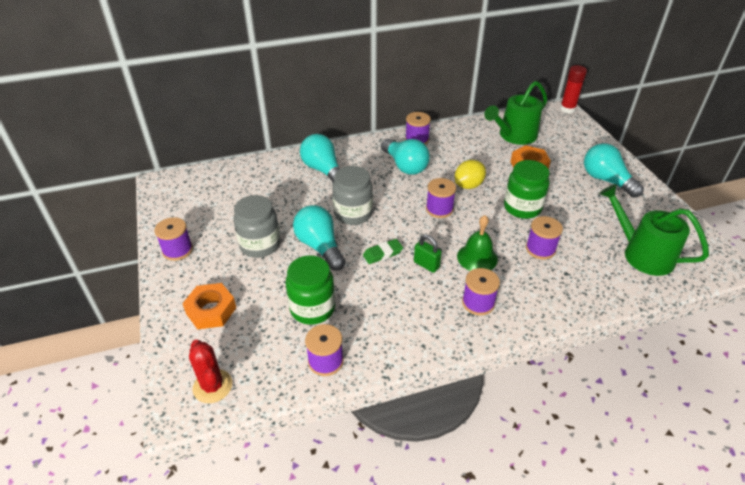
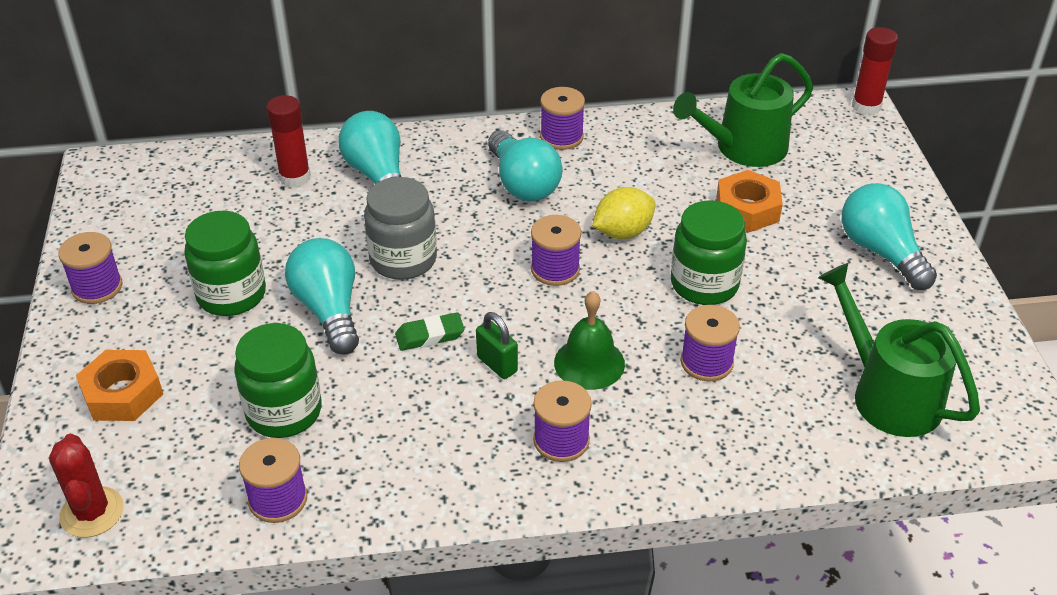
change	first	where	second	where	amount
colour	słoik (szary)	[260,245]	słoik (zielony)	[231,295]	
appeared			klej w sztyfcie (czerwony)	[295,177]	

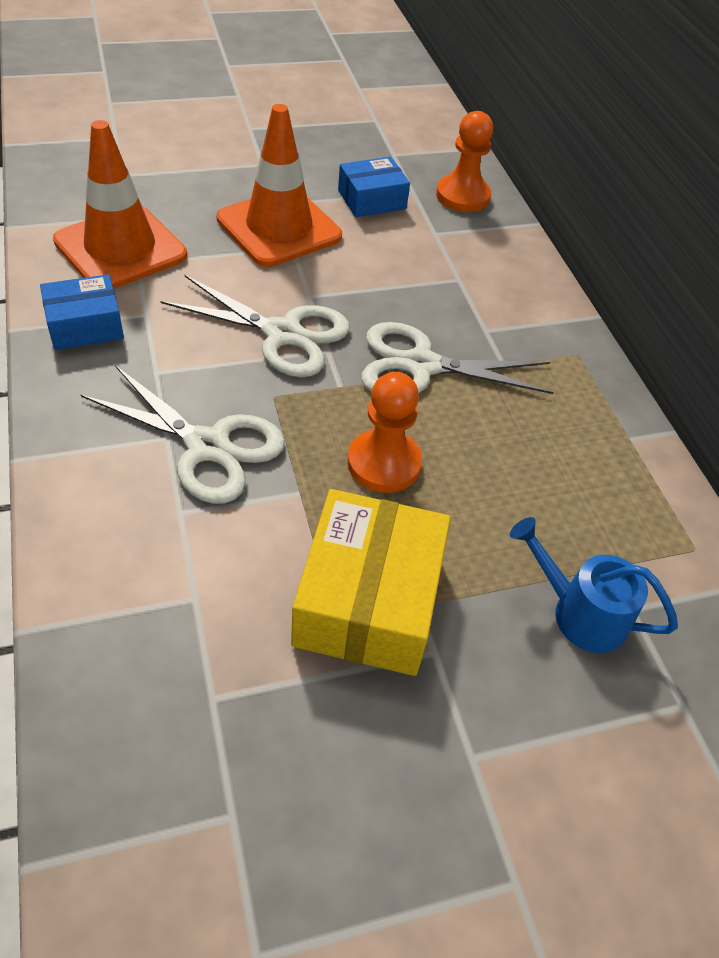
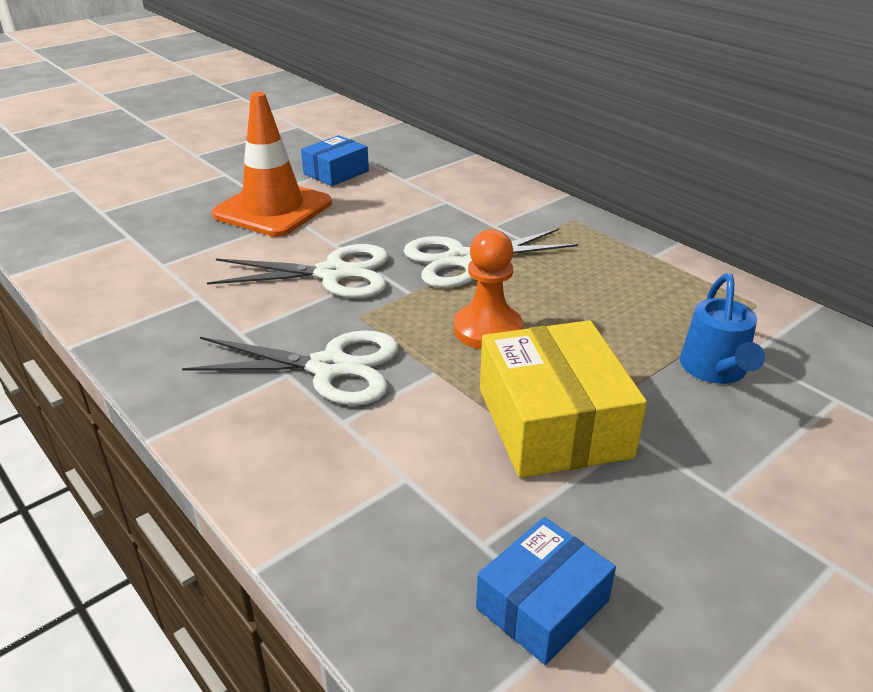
change	first	where	second	where	amount
missing	pionek (pomarańczowy)	[462,196]			
missing	pachołek (pomarańczowy)	[120,248]			
relocated	pudełko (niebieski)	[85,325]		[542,604]	
spun	konewka (niebieski)	[579,612]		[715,370]	90 degrees counterclockwise

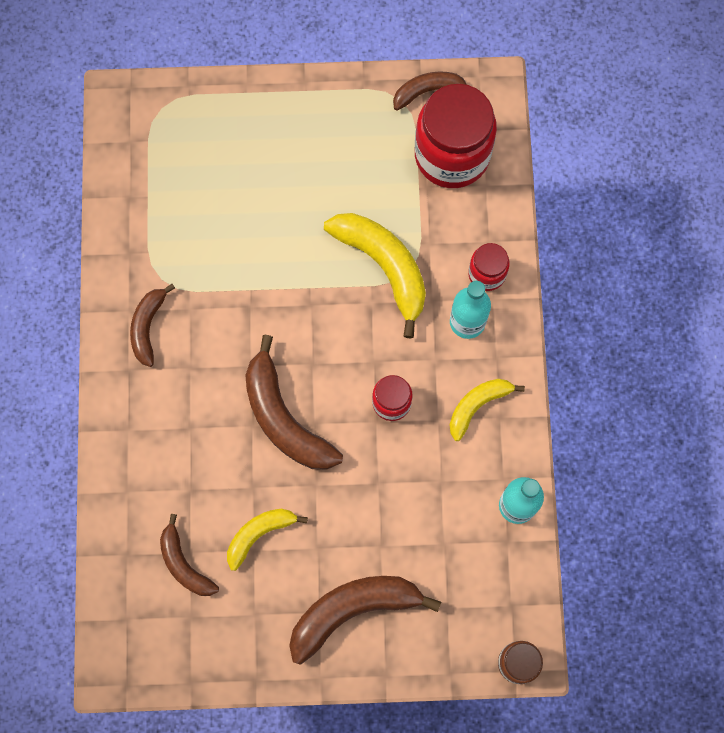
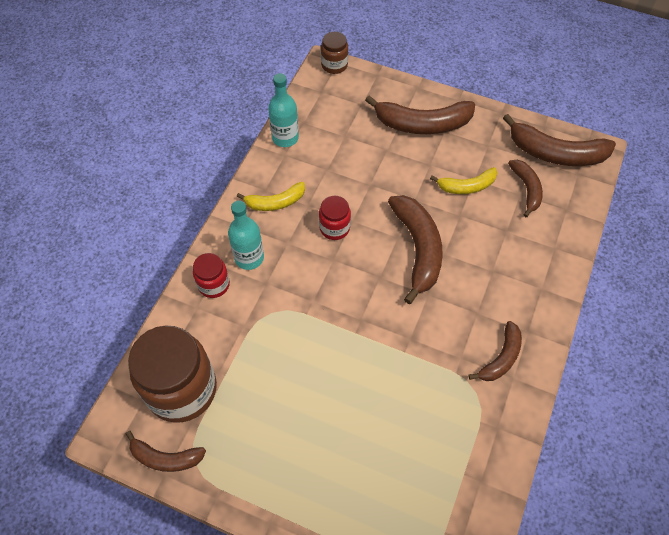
change	first	where	second	where	amount
colour	słoik (czerwony)	[452,155]	słoik (brązowy)	[182,389]	
missing	banan (żółty)	[384,266]			
appeared			banan (brązowy)	[556,153]	

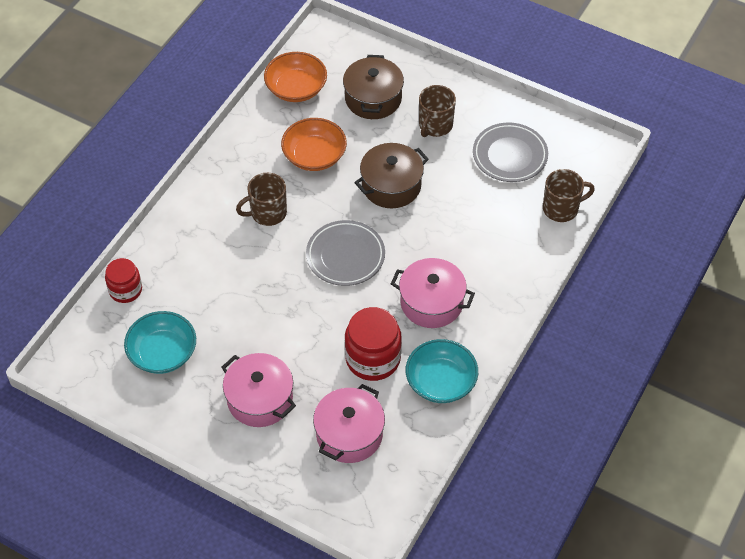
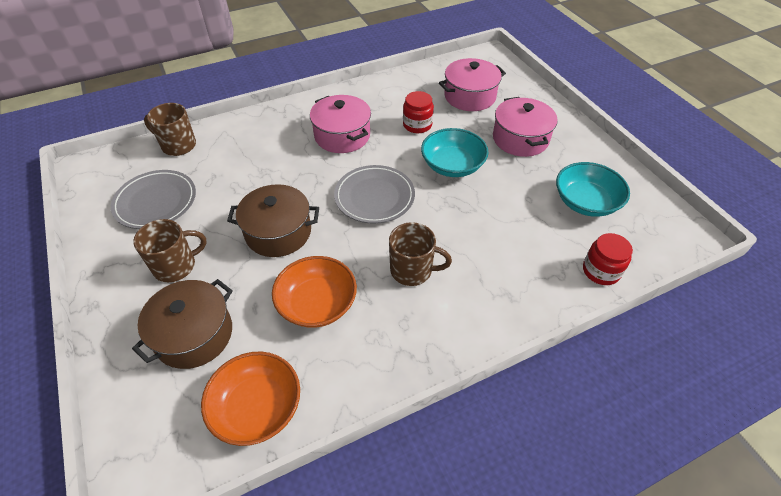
change	first	where	second	where	amount
size	słoik (czerwony)	[373,358]		[417,125]	x0.63
relocated	miska (turkusowy)	[441,382]		[452,165]	

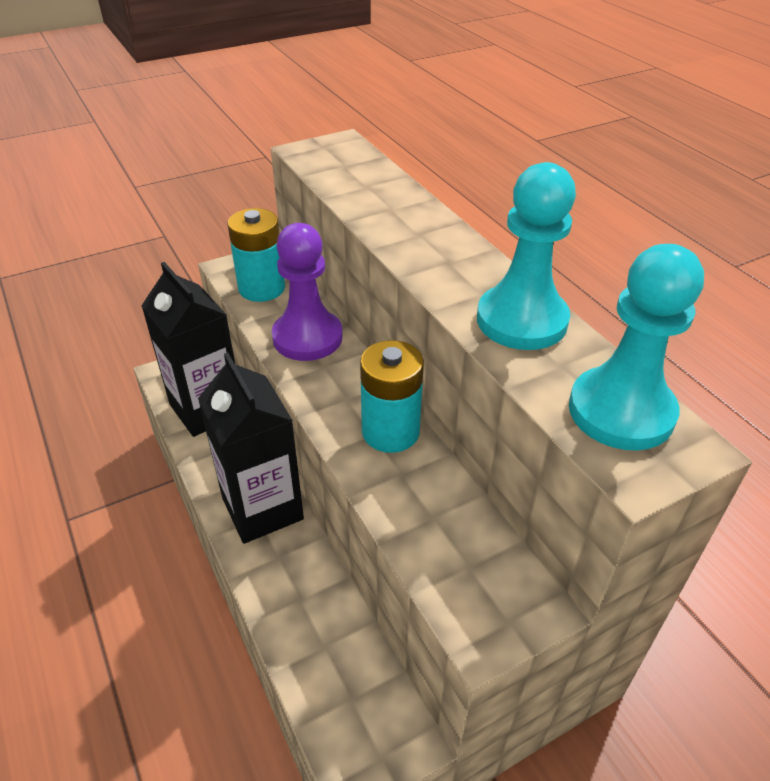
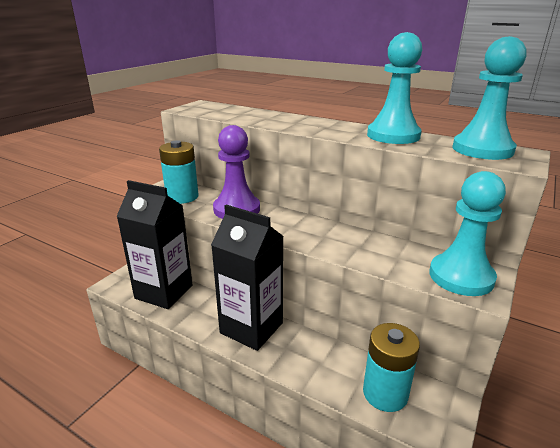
change	first	where	second	where	amount
relocated	bateria (turkusowy)	[390,431]		[385,393]	
appeared			pionek (turkusowy)	[461,277]	

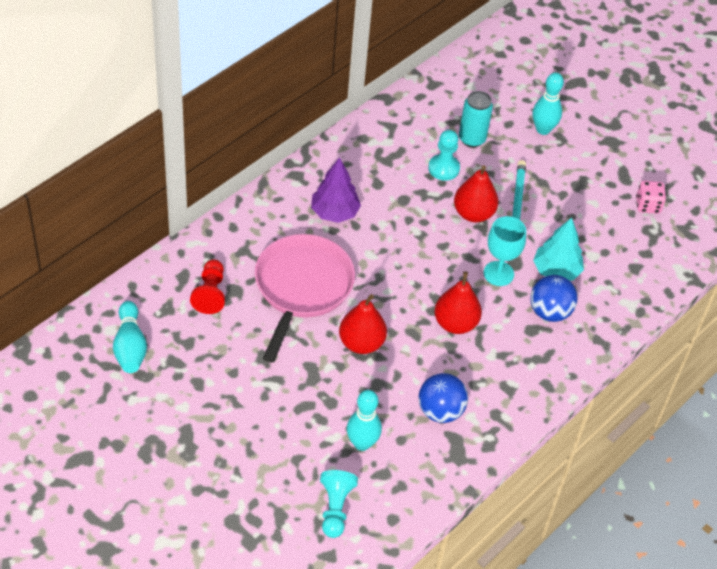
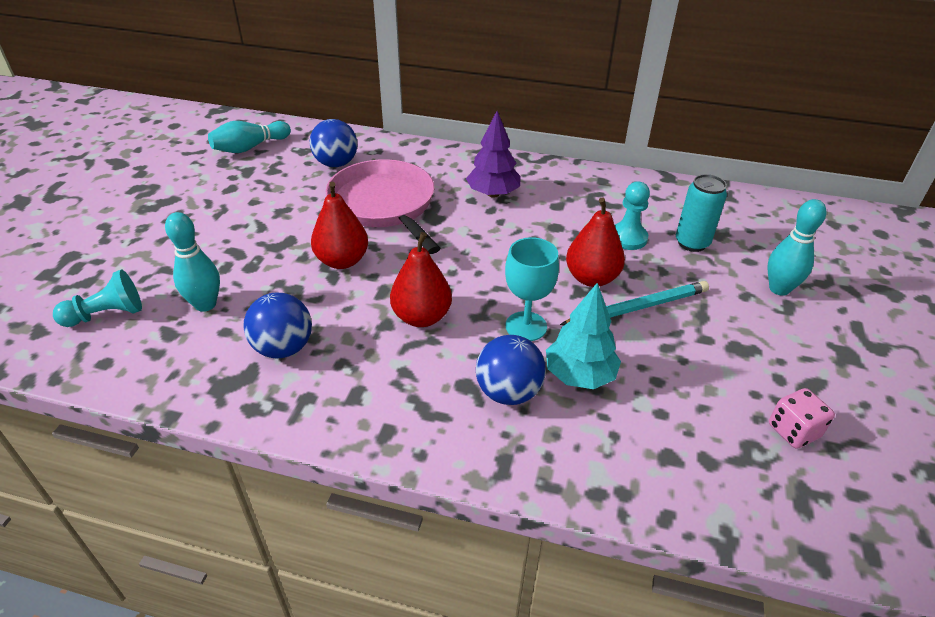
change	first	where	second	where	amount
spun	patelnia (różowy)	[302,287]		[384,205]	105 degrees counterclockwise
exchanged	pionek (czerwony)	[210,293]	piłka (niebieski)	[336,164]	

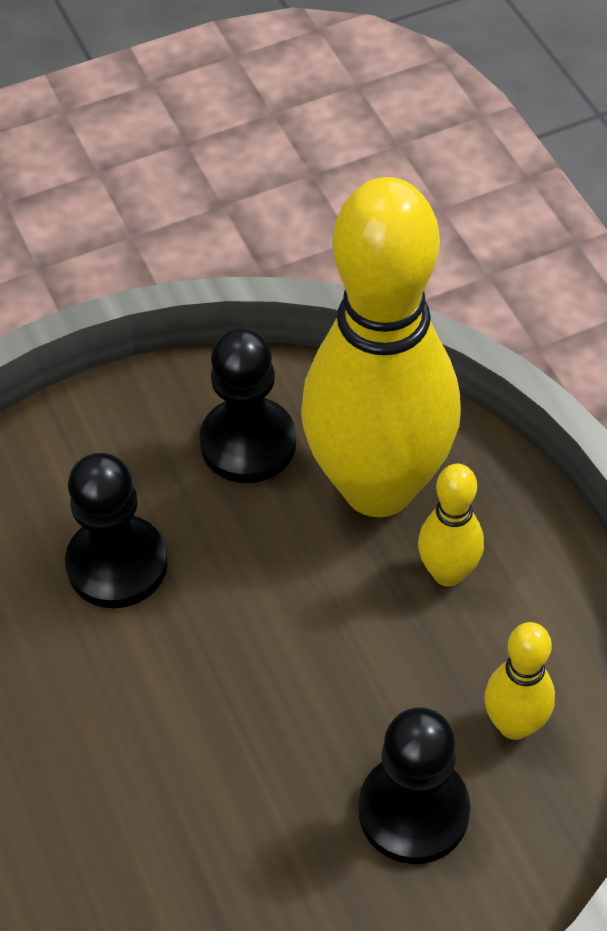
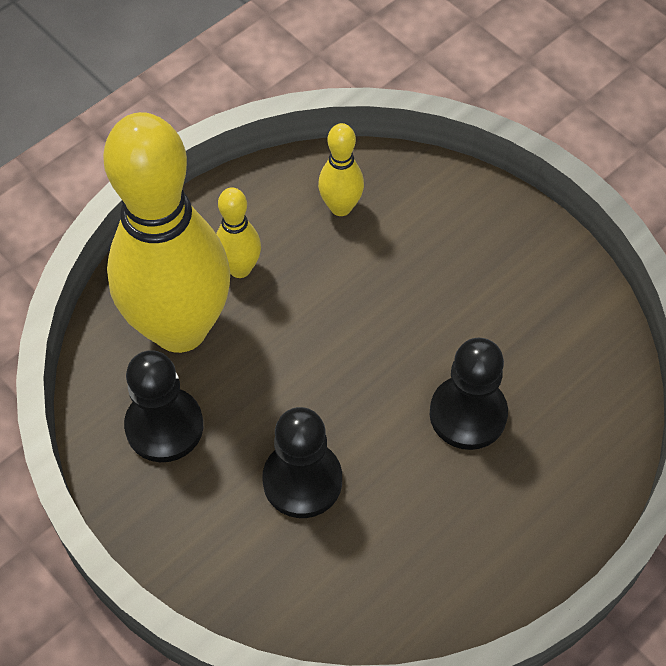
change	first	where	second	where	amount
relocated	pionek (czarny)	[413,811]		[468,414]	

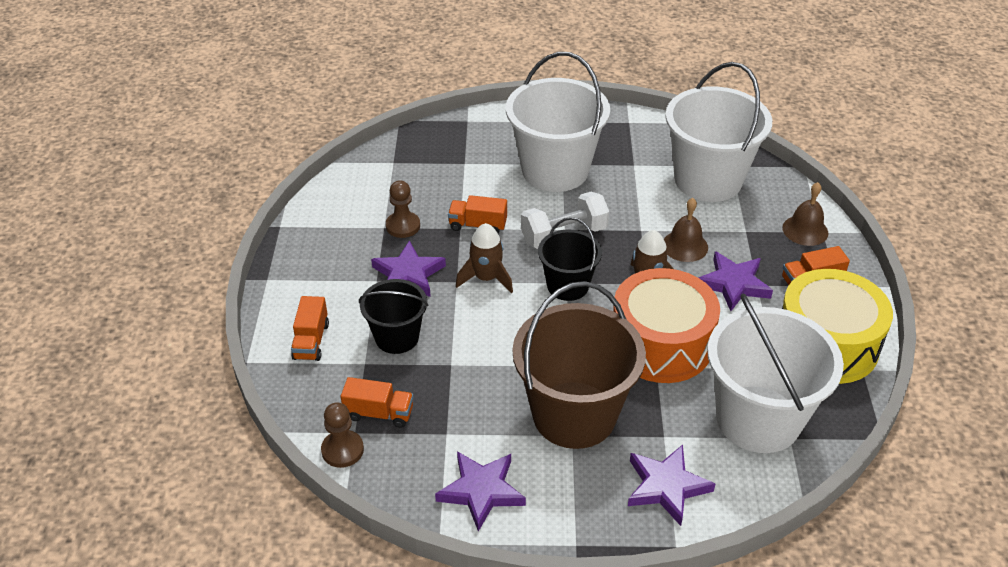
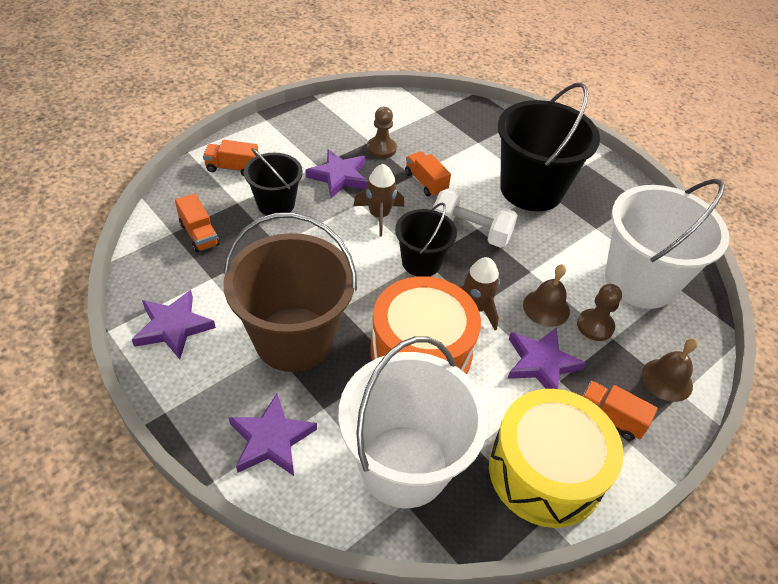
change	first	where	second	where	amount
colour	wiadro (biały)	[555,170]	wiadro (czarny)	[531,189]	
spun	ciężarówka (pomarańczowy)	[311,341]		[232,168]	45 degrees clockwise
relocated	pionek (brązowy)	[342,450]		[595,326]	

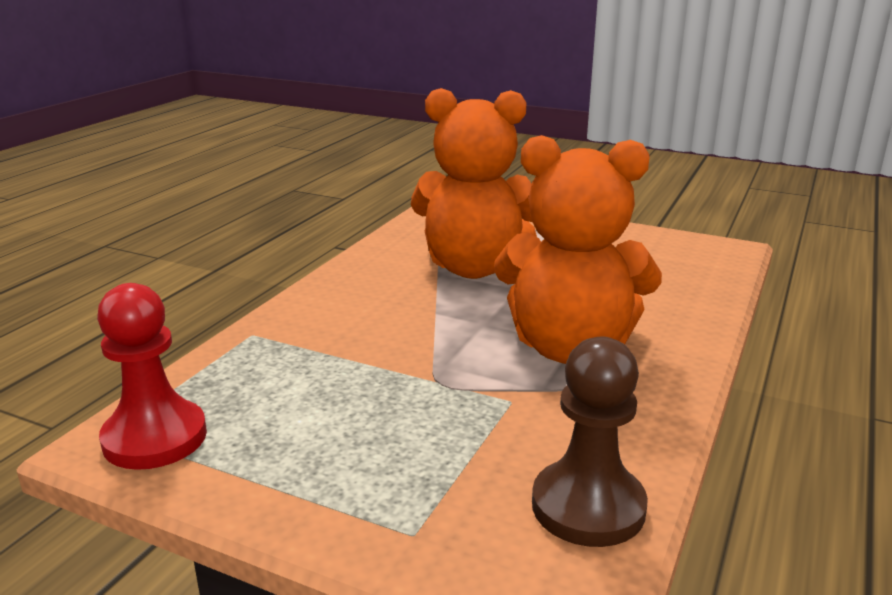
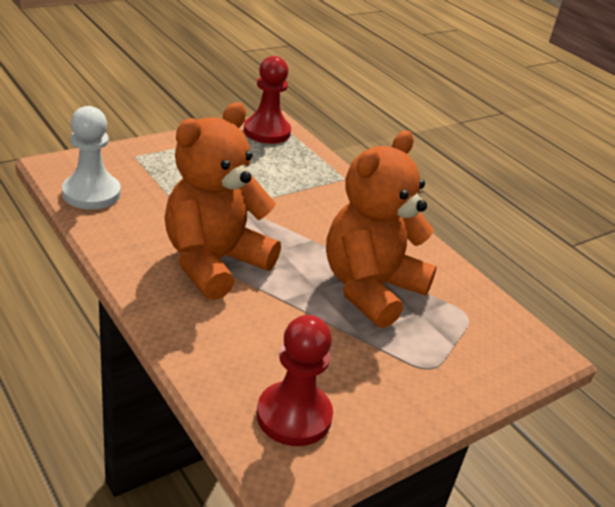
change	first	where	second	where	amount
colour	pionek (brązowy)	[588,506]	pionek (biały)	[91,193]	
appeared			pionek (czerwony)	[294,416]	

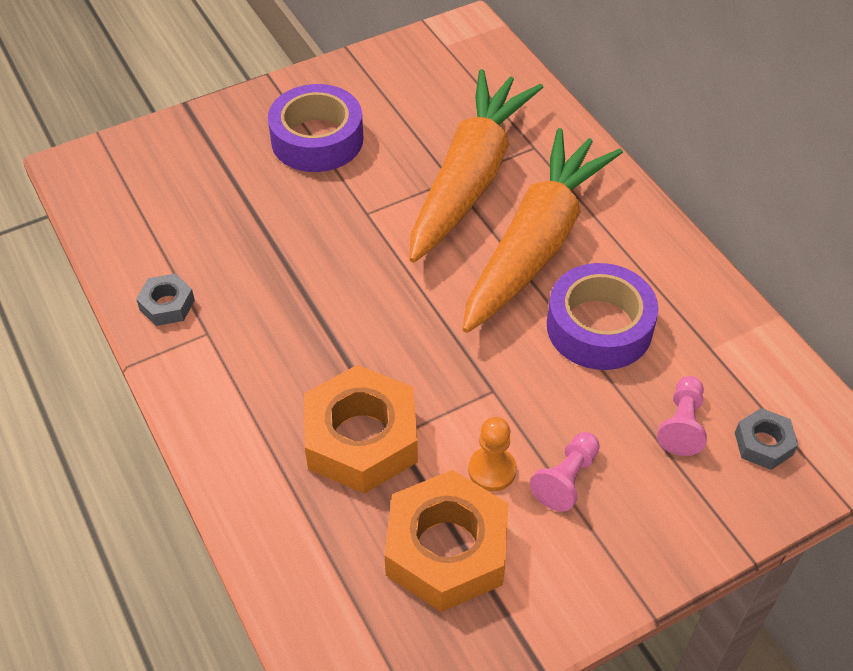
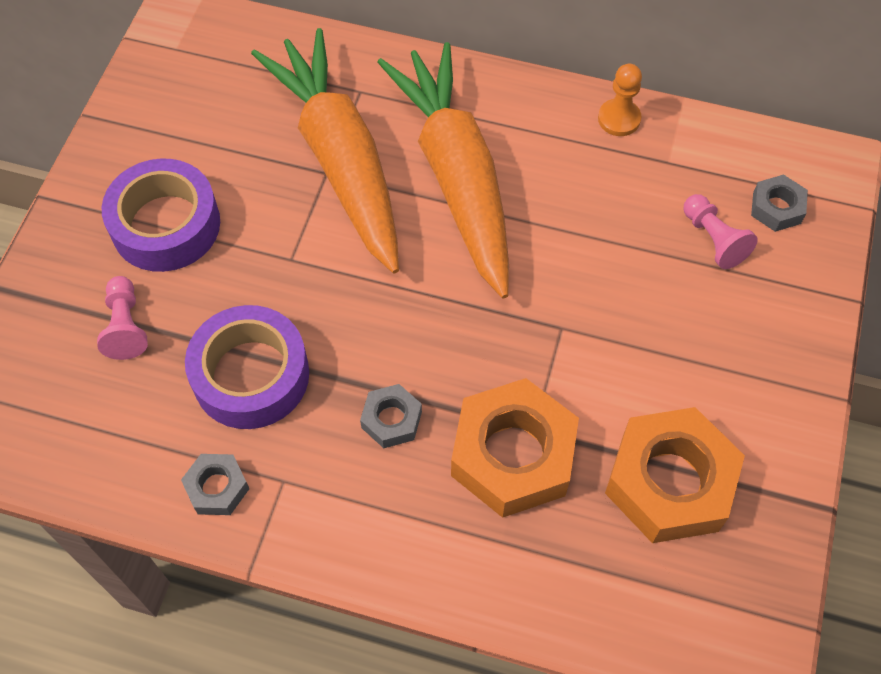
change	first	where	second	where	amount
relocated	taśma klejąca (fioletowy)	[599,327]		[251,375]	
relocated	pionek (pomarańczowy)	[492,470]		[619,119]	
relocated	pionek (różowy)	[566,479]		[126,326]	
appeared			nakrętka (szary)	[391,420]	

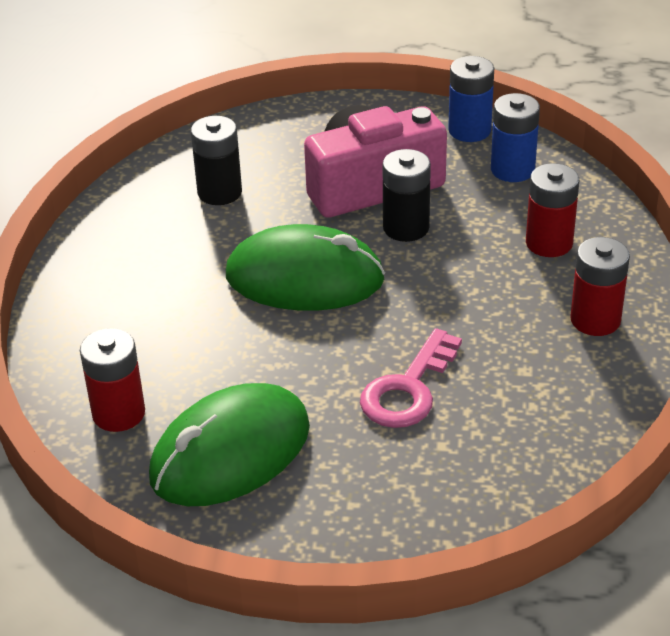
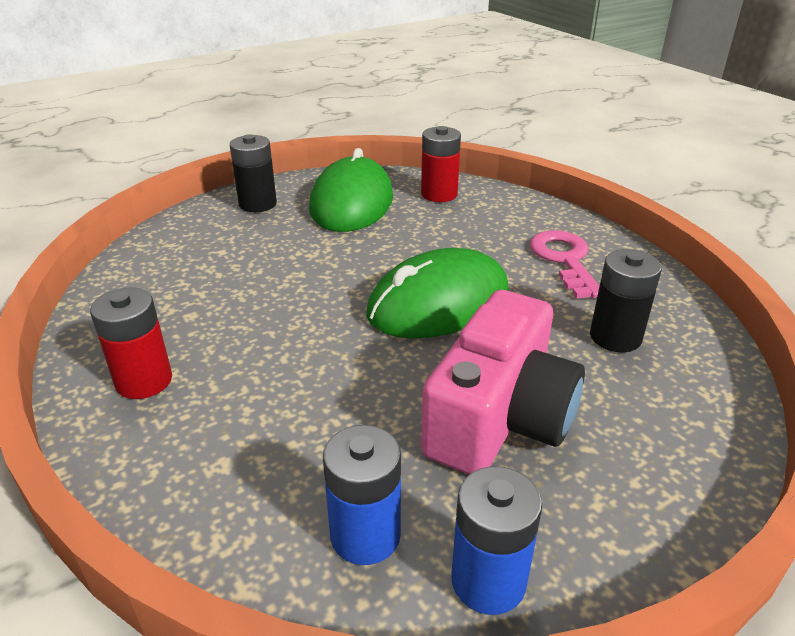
change	first	where	second	where	amount
relocated	bateria (czarny)	[406,228]		[257,204]	
missing	bateria (czerwony)	[549,243]			
relocated	klucz (różowy)	[408,389]		[564,260]	

